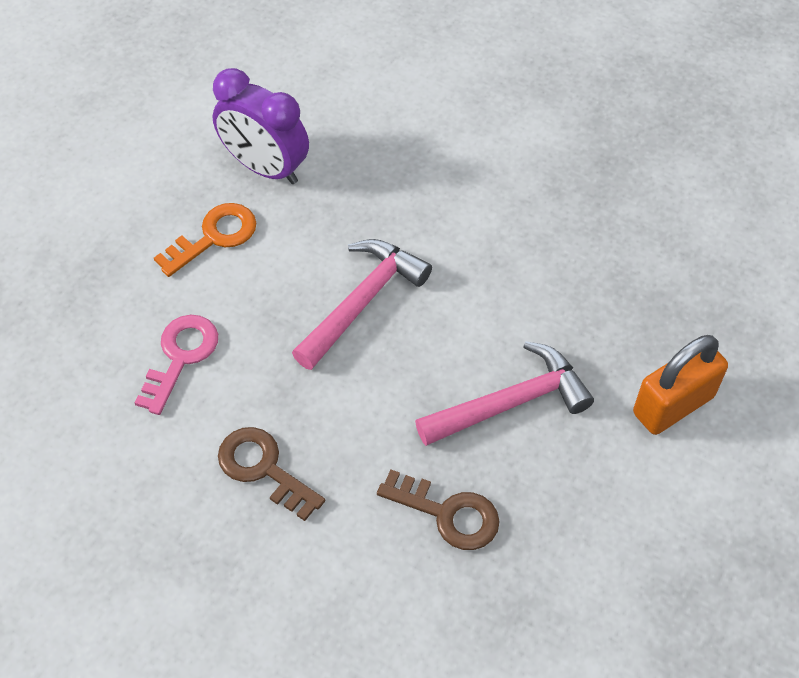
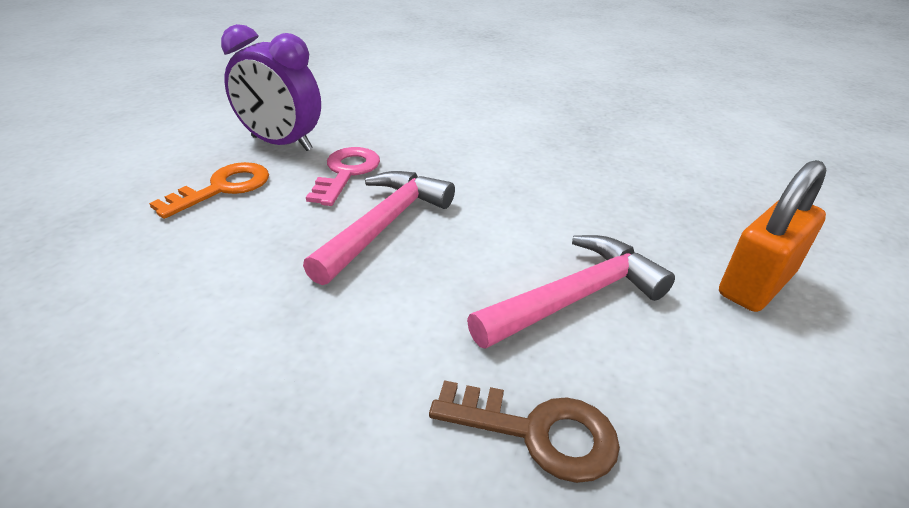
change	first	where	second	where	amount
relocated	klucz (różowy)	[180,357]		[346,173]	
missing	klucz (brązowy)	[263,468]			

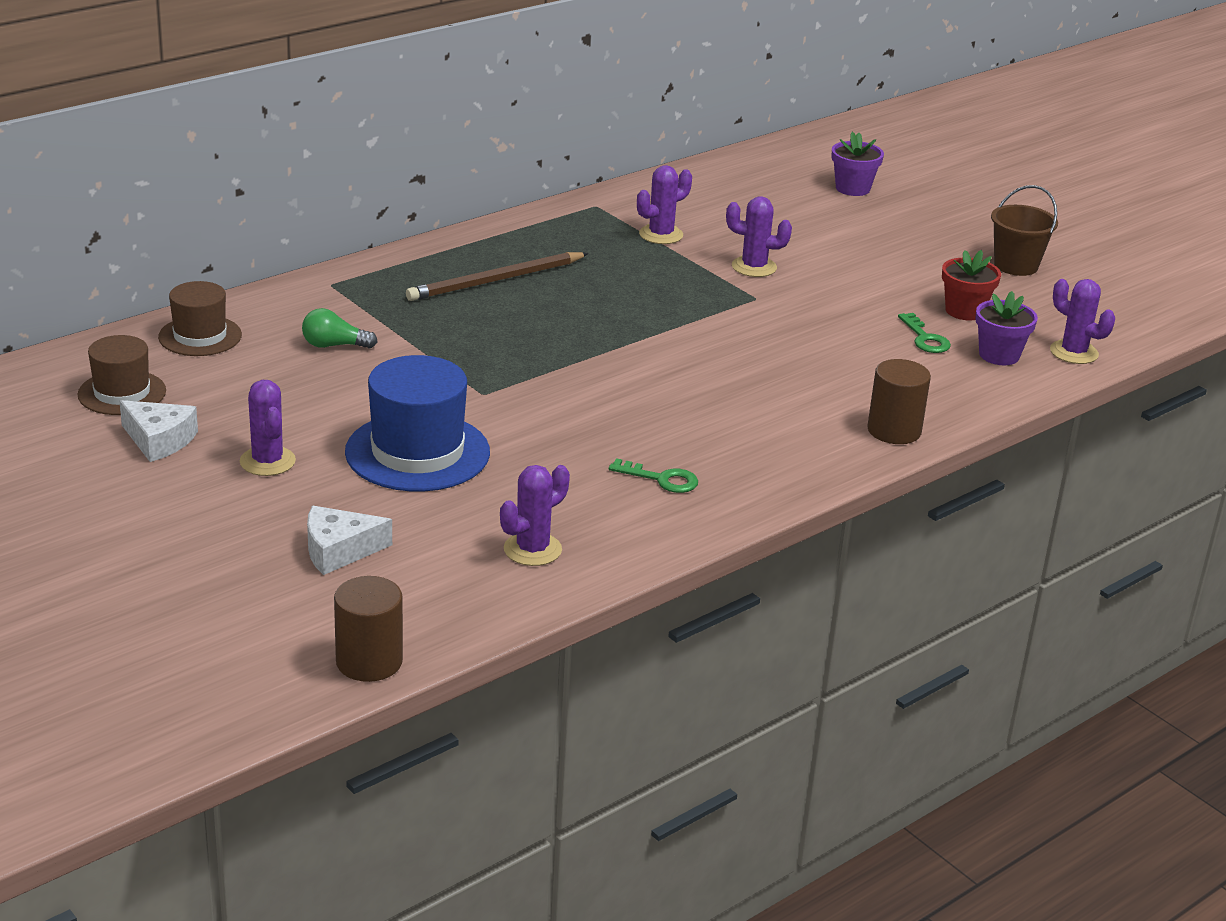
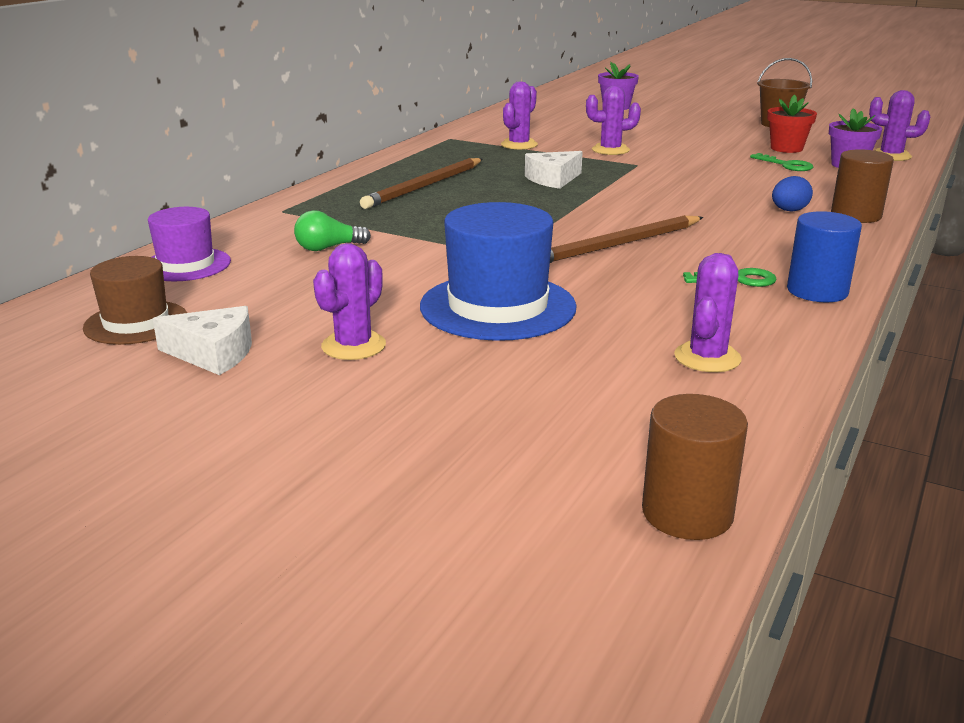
change	first	where	second	where	amount
colour	kapelusz (brązowy)	[200,336]	kapelusz (fioletowy)	[186,265]	
spun	kaktus (fioletowy)	[267,461]		[353,346]	75 degrees clockwise
relocated	ser (biały)	[339,550]		[553,179]	
appeared			jajko (niebieski)	[789,211]	
appeared			walec (niebieski)	[817,291]	
appeared			ołówek (brązowy)	[617,245]	

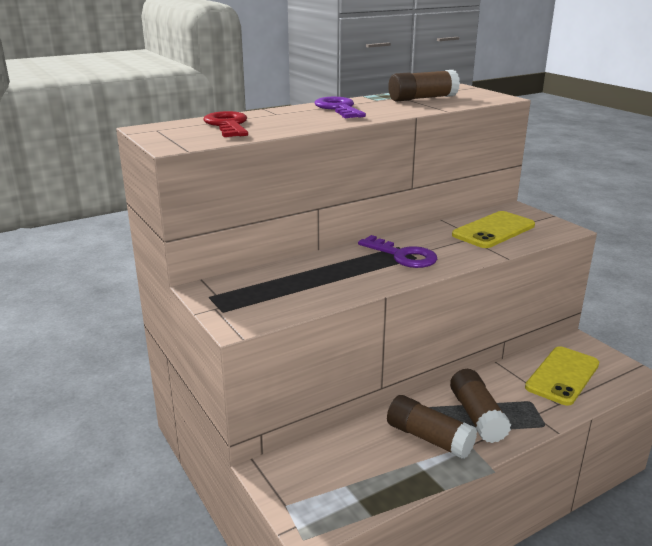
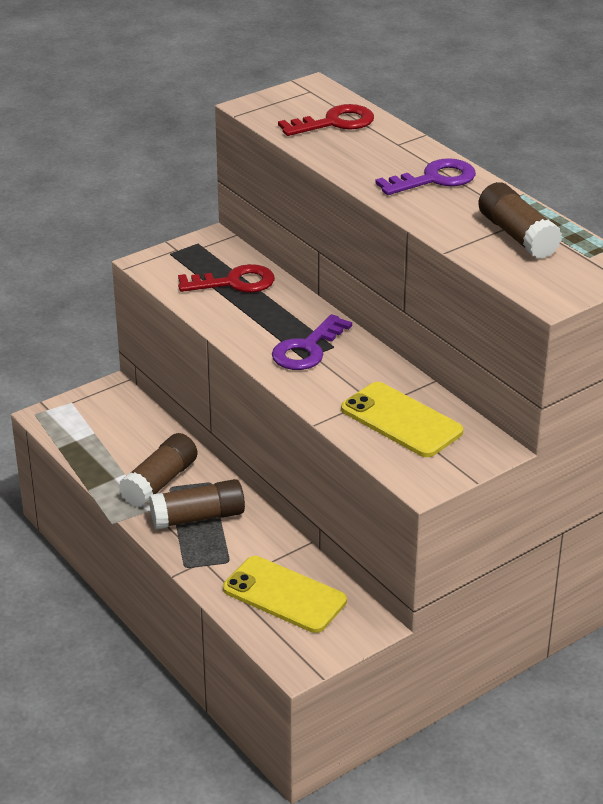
change	first	where	second	where	amount
appeared			klucz (czerwony)	[234,282]	

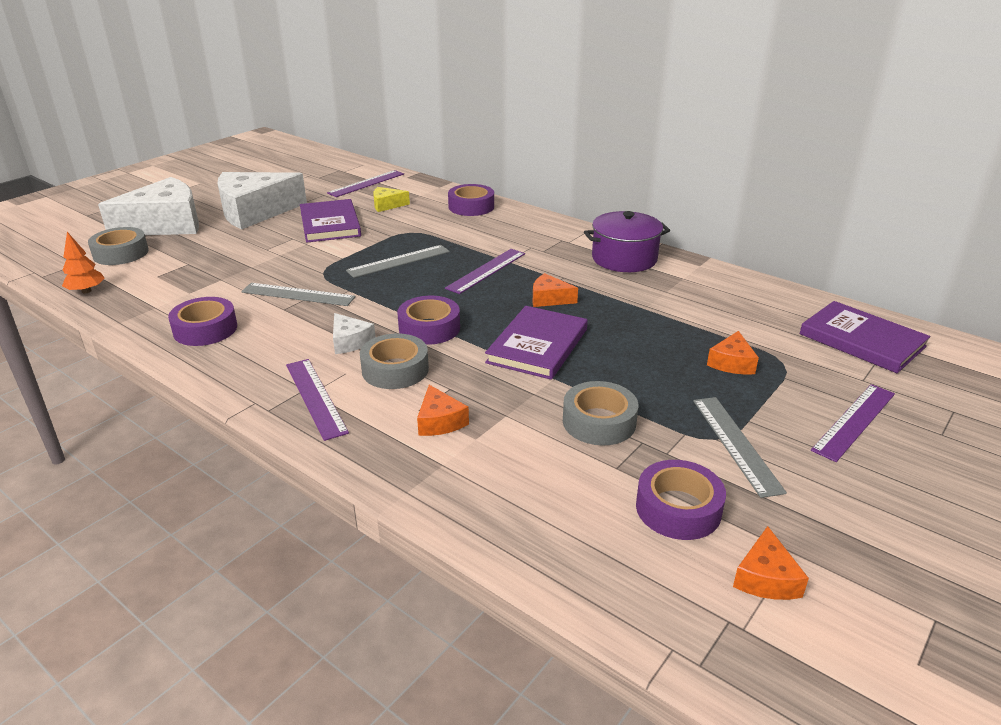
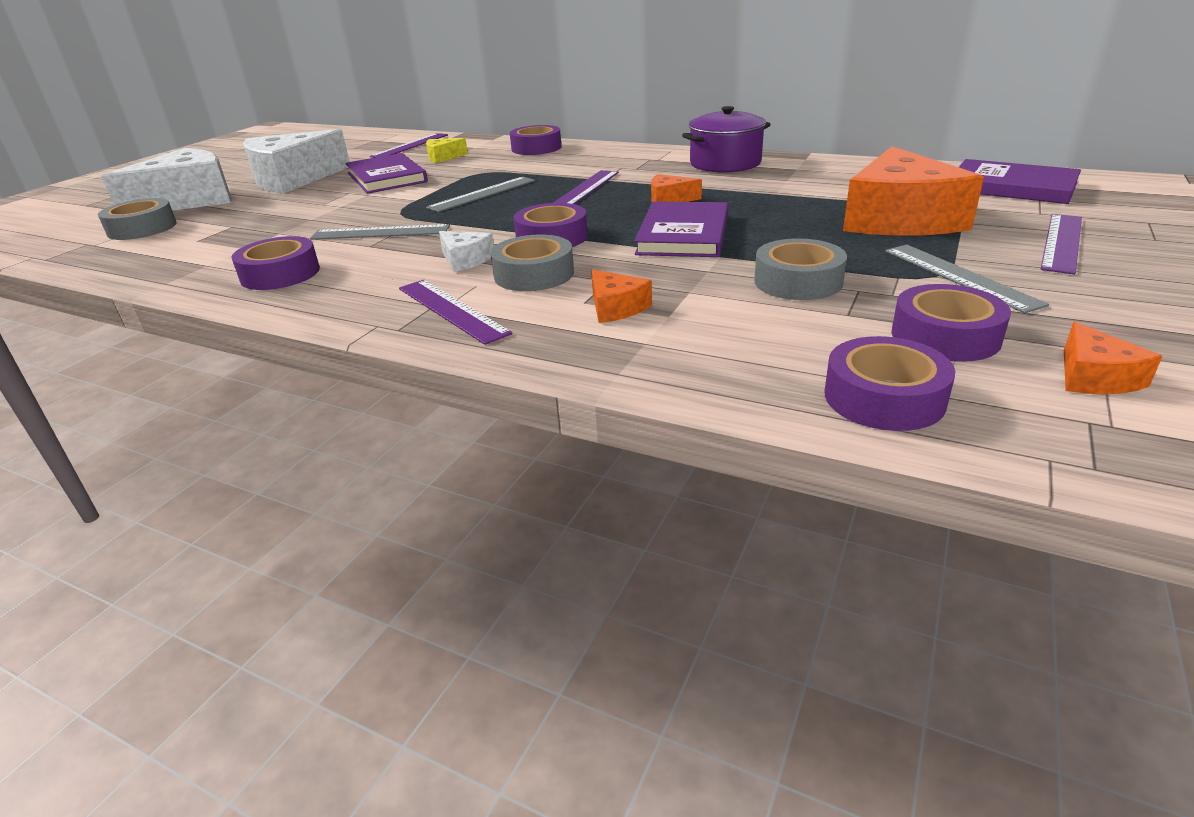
change	first	where	second	where	amount
missing	drzewko (pomarańczowy)	[86,291]			
size	ser (pomarańczowy)	[732,363]		[899,219]	x2.29
appeared			taśma klejąca (fioletowy)	[884,397]	

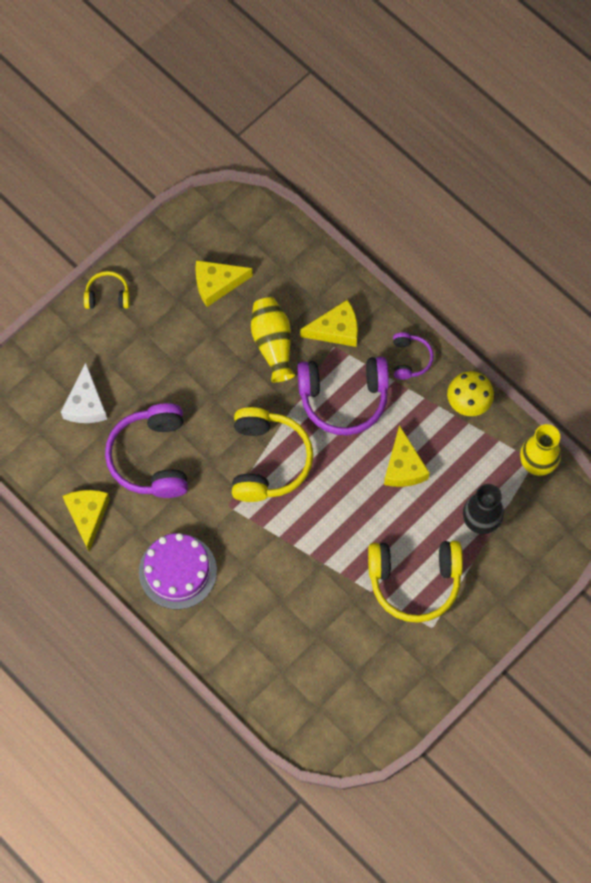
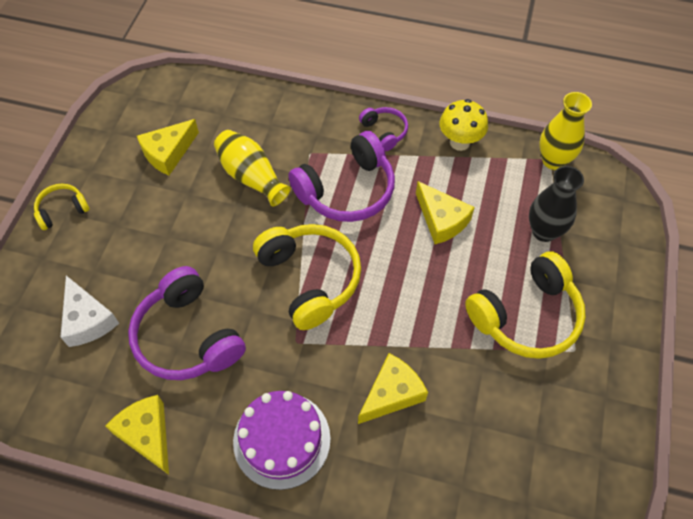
change	first	where	second	where	amount
relocated	ser (żółty)	[336,330]		[392,393]	

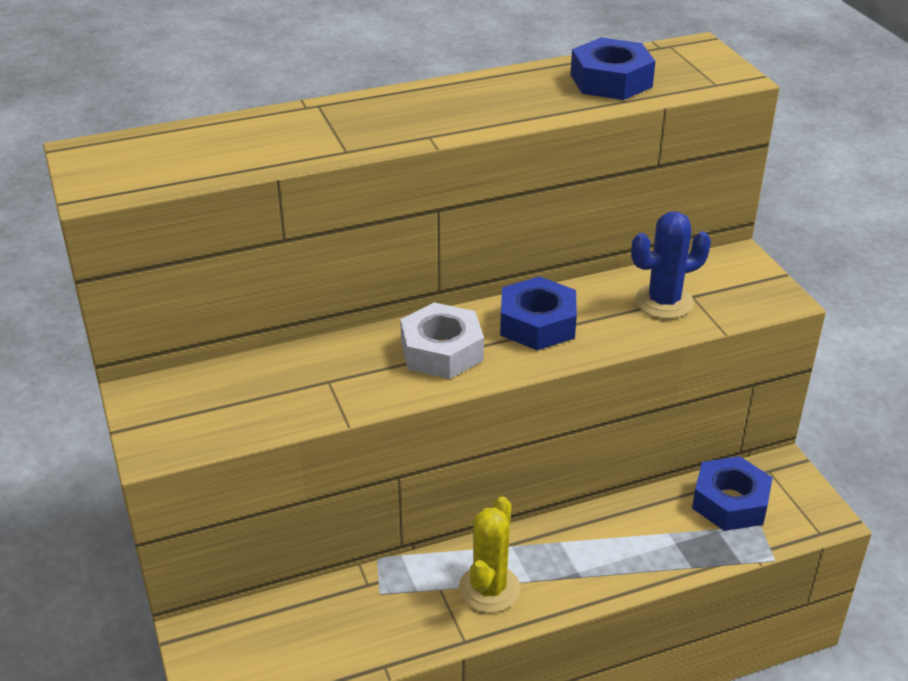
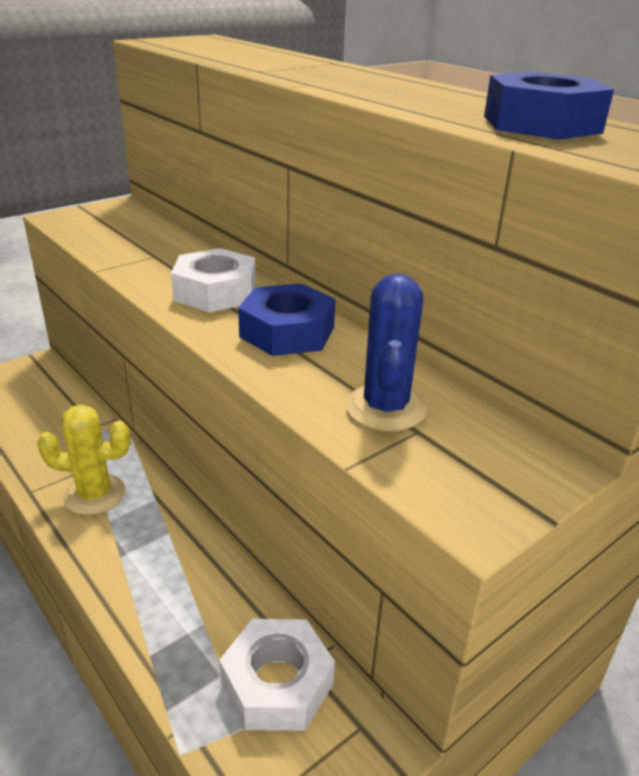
change	first	where	second	where	amount
spun	kaktus (niebieski)	[664,302]		[385,408]	45 degrees clockwise
colour	nakrętka (niebieski)	[730,502]	nakrętka (biały)	[277,683]	

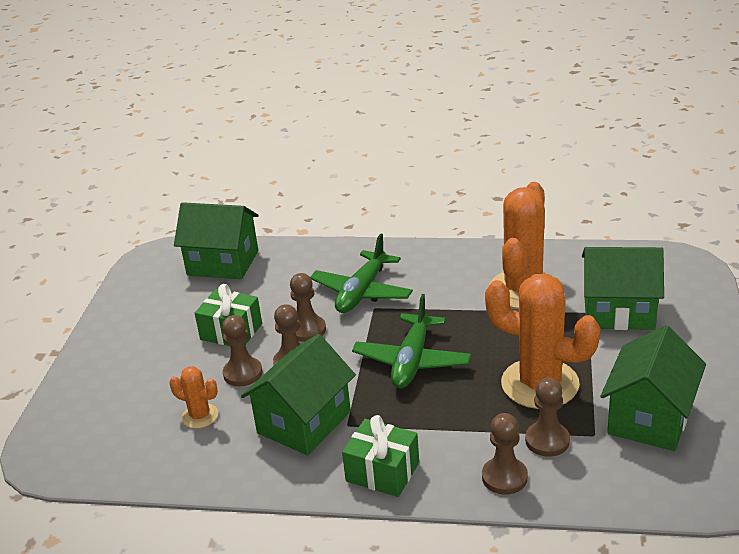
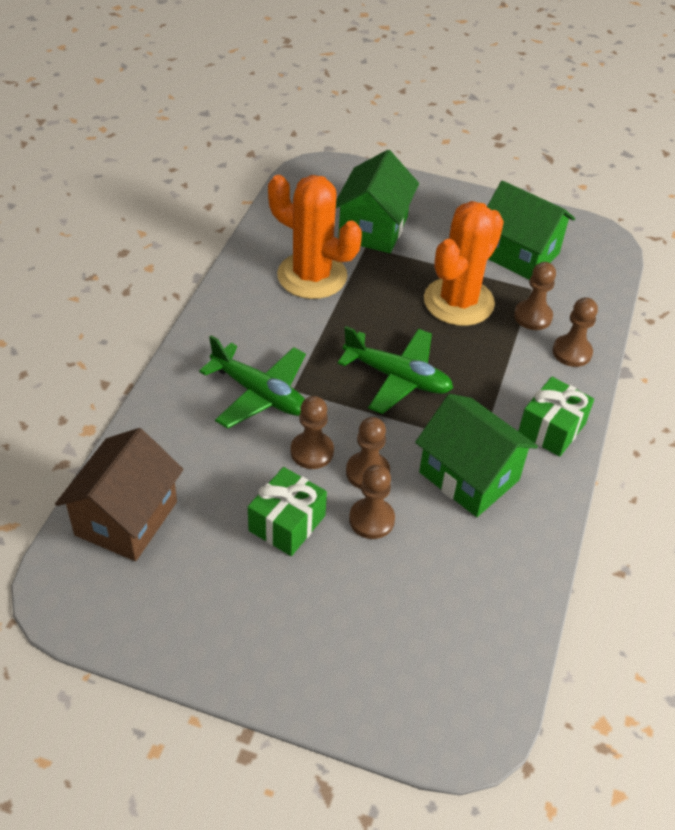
change	first	where	second	where	amount
colour	domek (zielony)	[223,263]	domek (brązowy)	[126,518]	
missing	kaktus (pomarańczowy)	[200,416]			

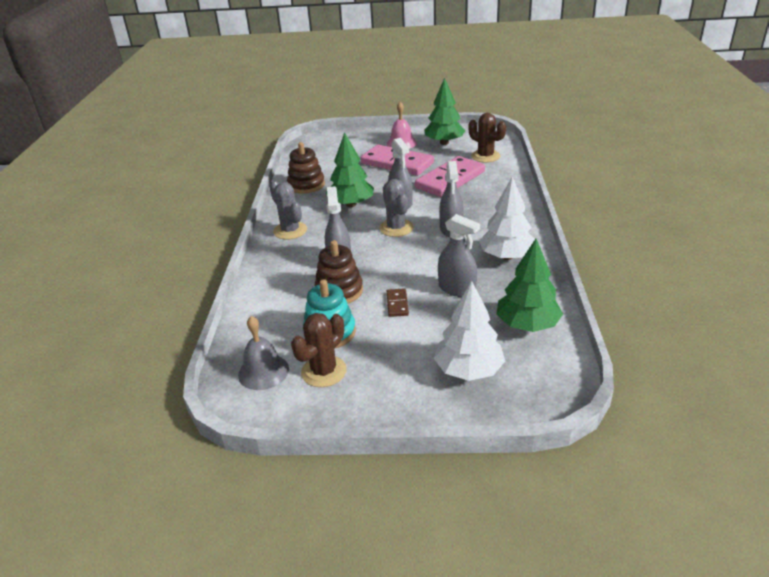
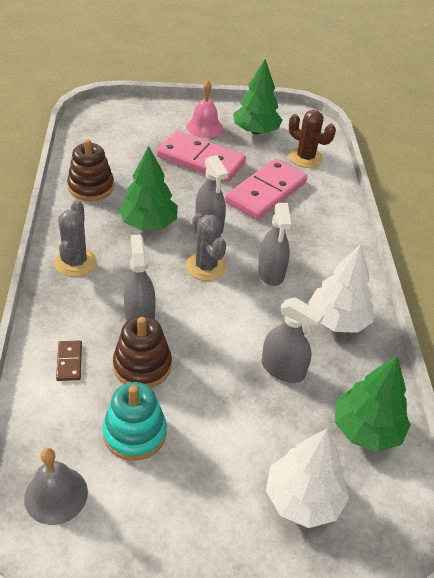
change	first	where	second	where	amount
spun	kaktus (szary)	[290,231]		[75,262]	45 degrees clockwise
relocated	kostka domina (brązowy)	[397,304]		[69,362]	
missing	kaktus (brązowy)	[324,371]			

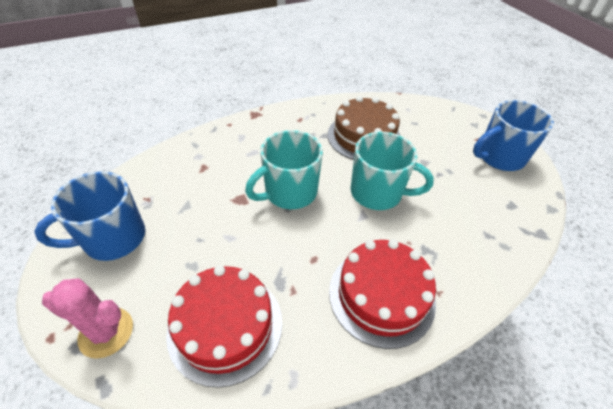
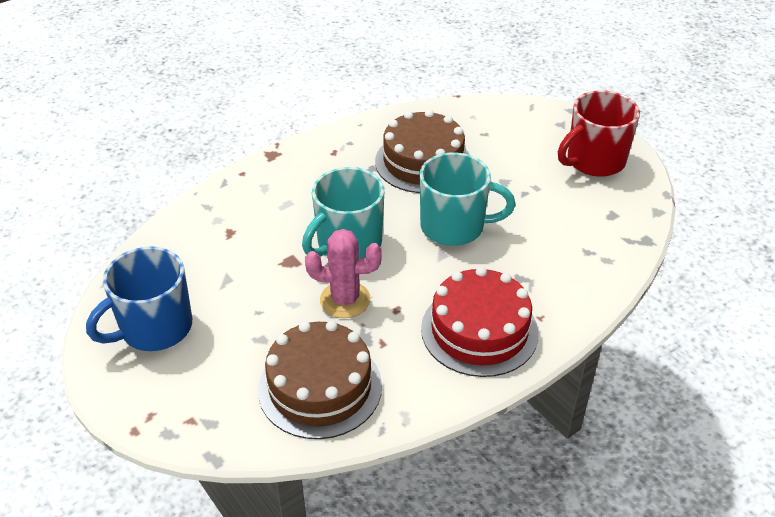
change	first	where	second	where	amount
colour	kubek (niebieski)	[499,157]	kubek (czerwony)	[594,161]	
colour	tort (czerwony)	[225,326]	tort (brązowy)	[320,387]	
relocated	kaktus (różowy)	[106,332]		[345,300]	

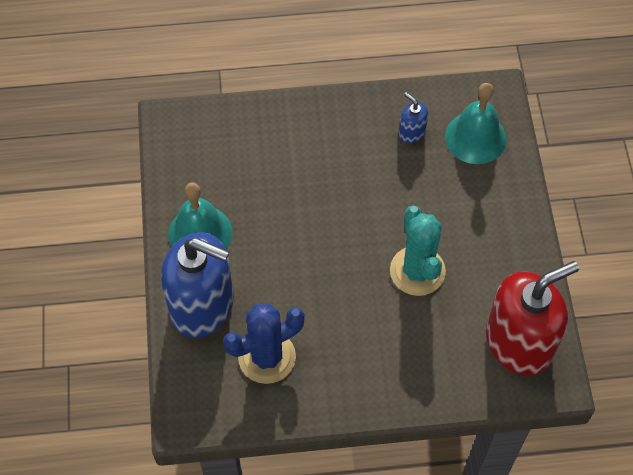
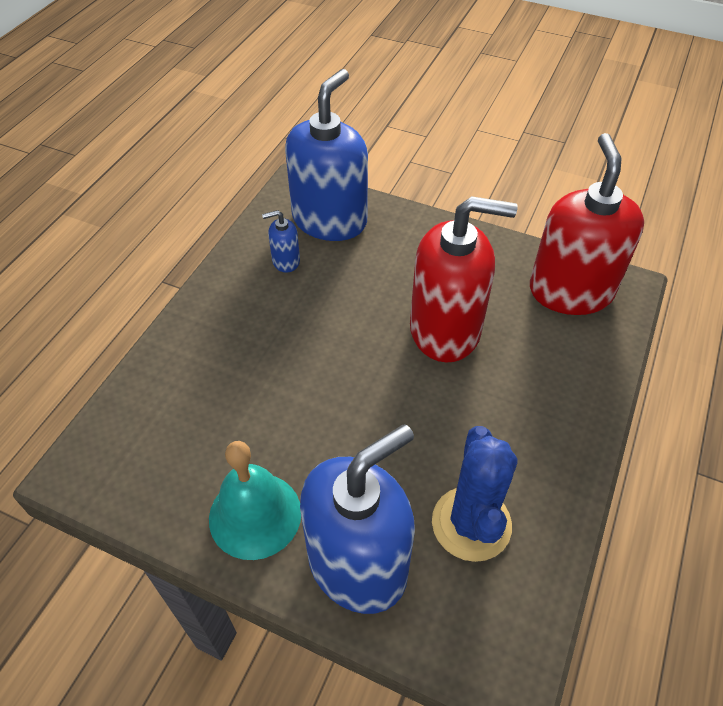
change	first	where	second	where	amount
exchanged	dzwonek (turkusowy)	[475,137]	dozownik mydła (niebieski)	[329,220]	
exchanged	kaktus (turkusowy)	[417,271]	dozownik mydła (czerwony)	[445,330]	

